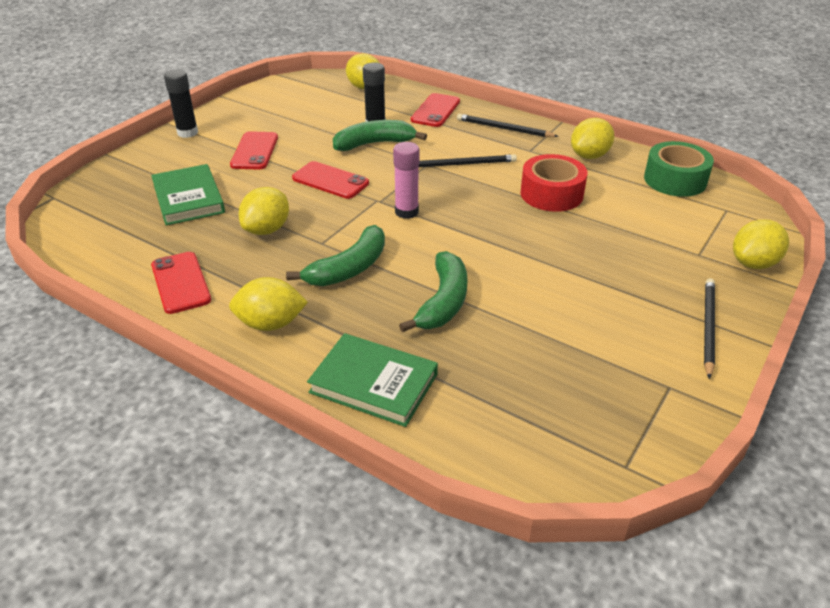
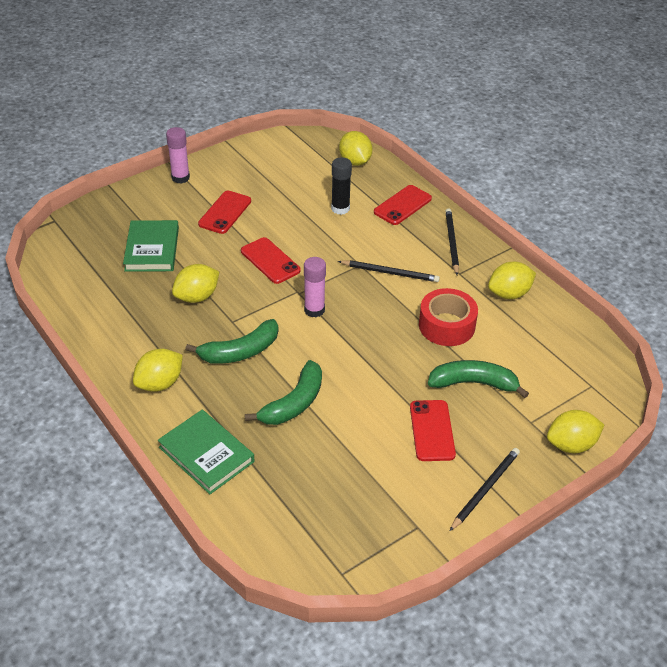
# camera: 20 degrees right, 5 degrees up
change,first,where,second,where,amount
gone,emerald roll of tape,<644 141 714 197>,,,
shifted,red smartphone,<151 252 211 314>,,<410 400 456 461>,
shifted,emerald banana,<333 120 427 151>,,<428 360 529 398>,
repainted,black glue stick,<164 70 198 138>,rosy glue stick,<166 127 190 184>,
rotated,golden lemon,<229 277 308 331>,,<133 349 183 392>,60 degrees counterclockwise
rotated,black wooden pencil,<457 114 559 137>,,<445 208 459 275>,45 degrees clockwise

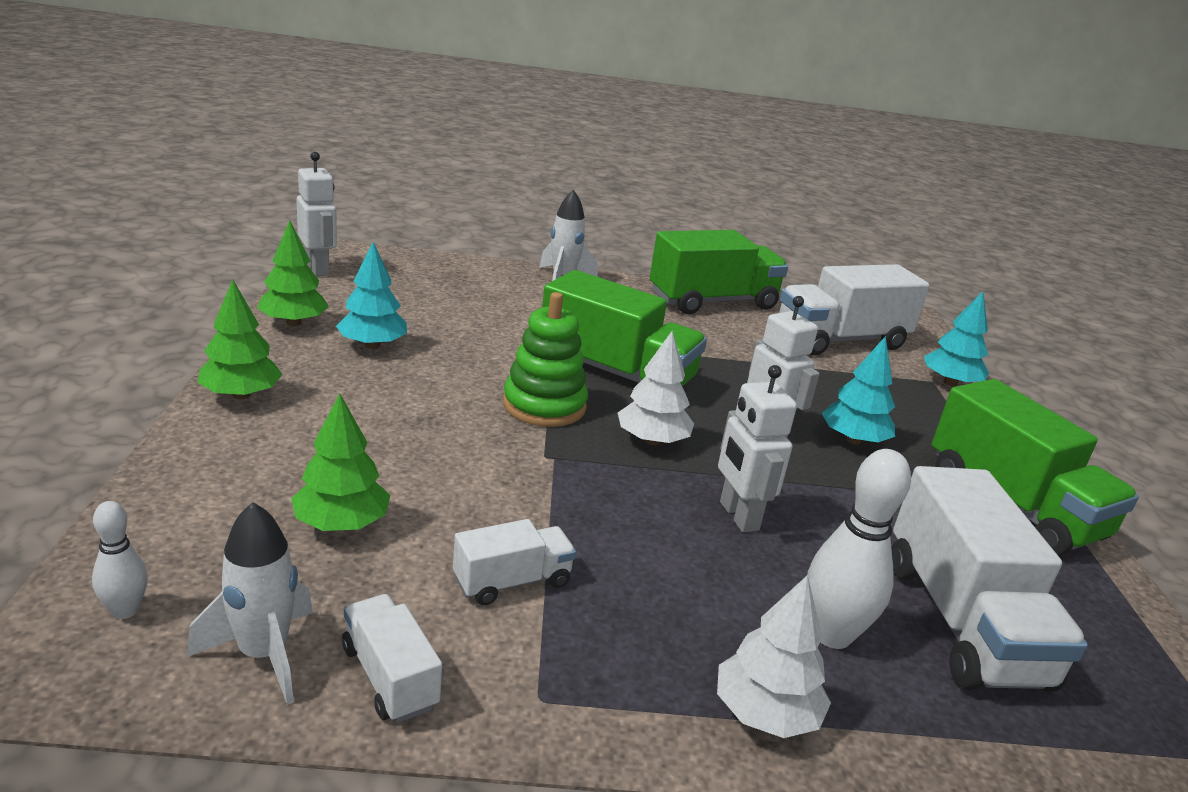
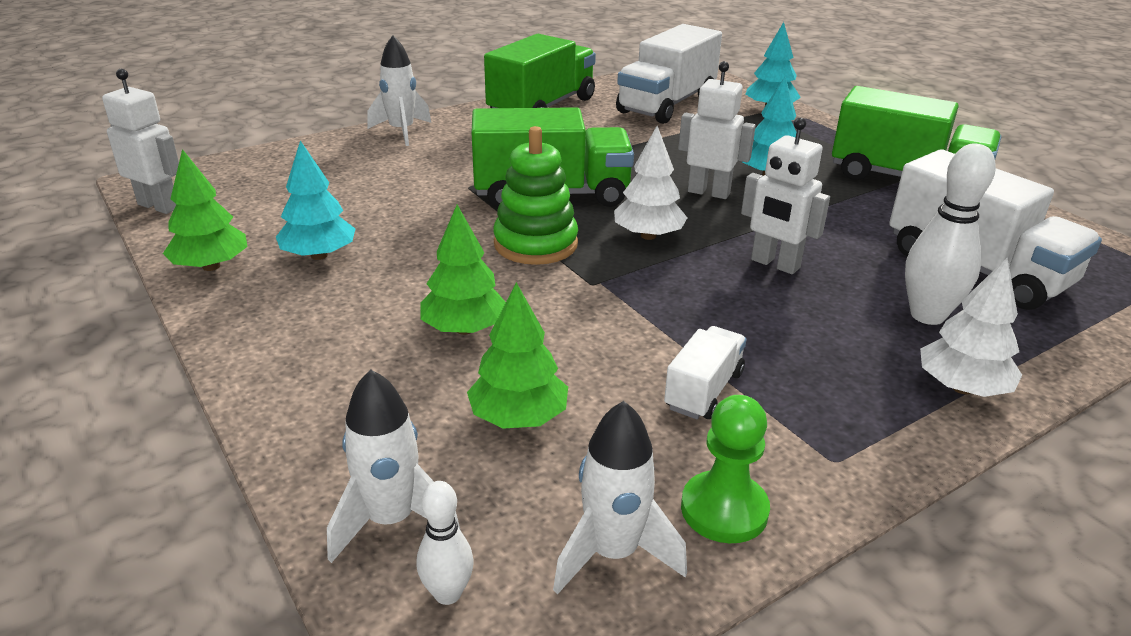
# camera: 30 degrees left, 5 degrees up
change,first,where,second,where,amount
new,,,pure white toy rocket,<327 369 461 563>,
shifted,emerald toy tree,<197 280 283 399>,,<420 205 506 335>,
swapped,pure white truck,<342 594 442 723>,emerald pawn,<681 395 770 543>,

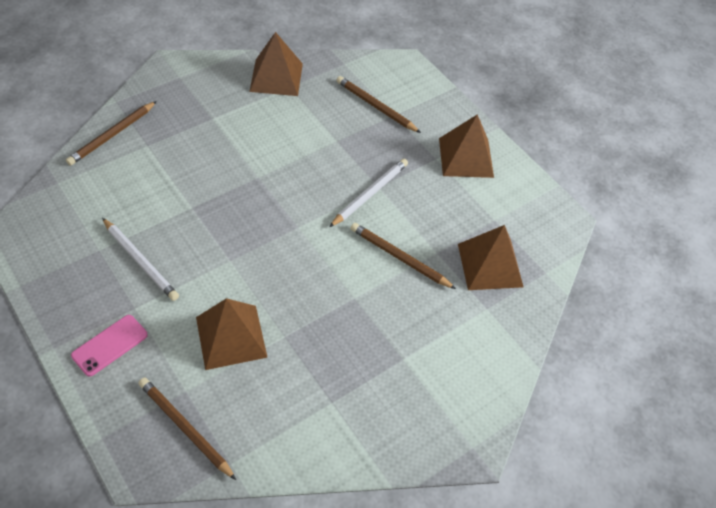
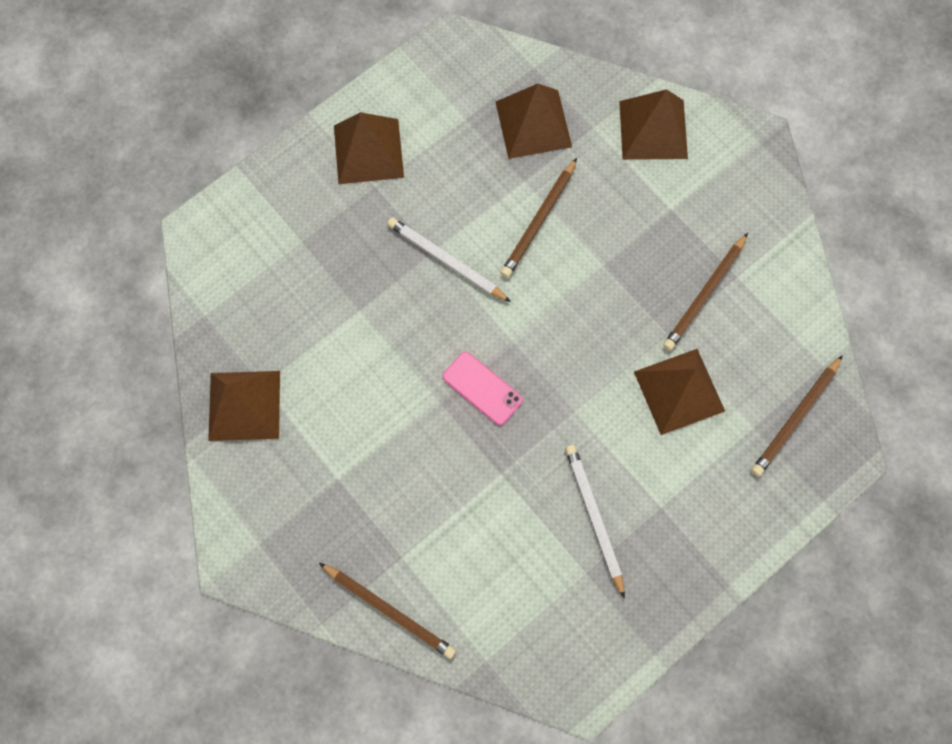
# camera: 90 degrees left, 20 degrees up
change,first,where,second,where,amount
new,,,dark brown solid pyramid,<619 89 688 160>,
shifted,rosy smartphone,<71 315 148 377>,,<443 352 523 425>,
shifted,dark brown wooden pencil,<336 76 421 133>,,<663 233 748 351>,
rotated,pure white wooden pencil,<102 218 179 301>,,<565 445 625 599>,60 degrees counterclockwise

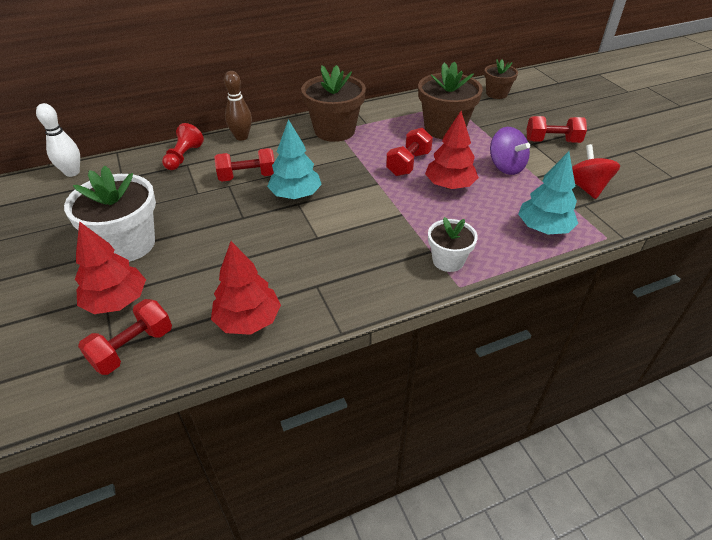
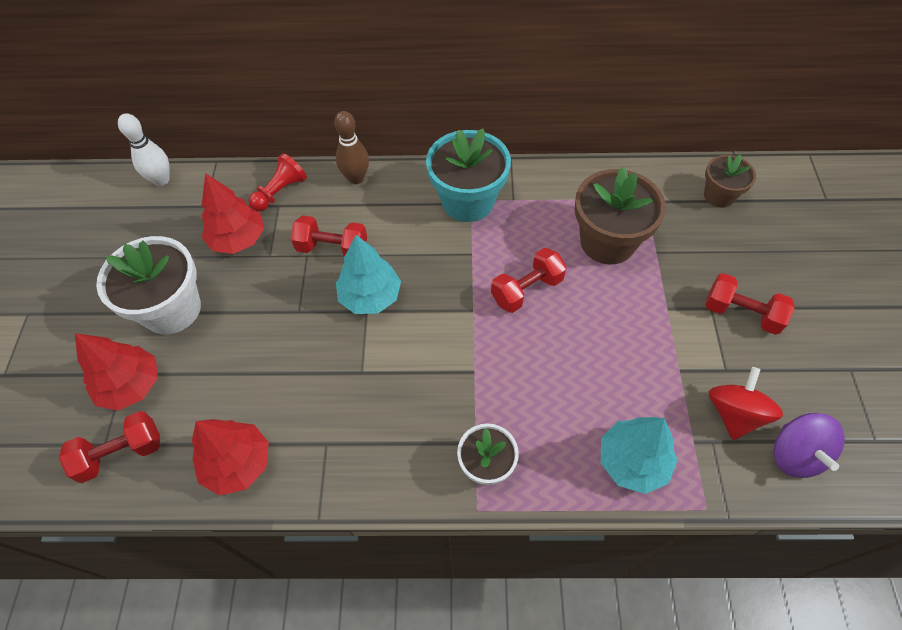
# camera: 25 degrees right, 15 degrees up
change,first,where,second,where,amount
shifted,red toy tree,<425 111 479 189>,,<202 173 264 254>,
shifted,purple toy top,<490 127 530 175>,,<774 413 845 478>,
repainted,dark brown plant pot,<301 65 366 142>,turquoise plant pot,<426 129 511 222>,

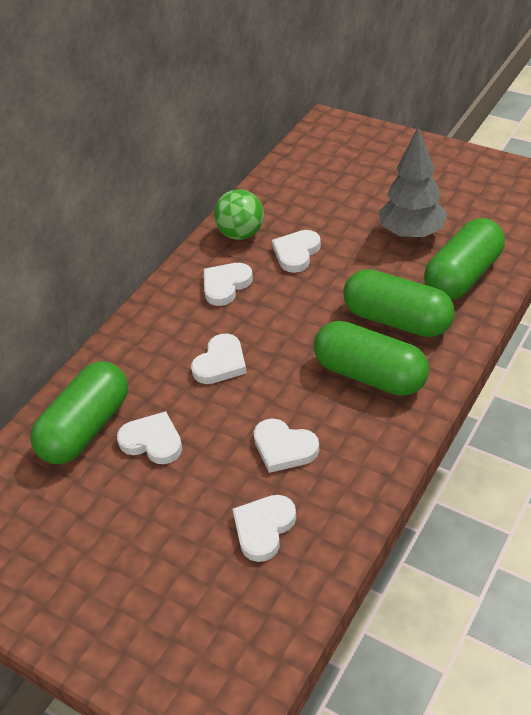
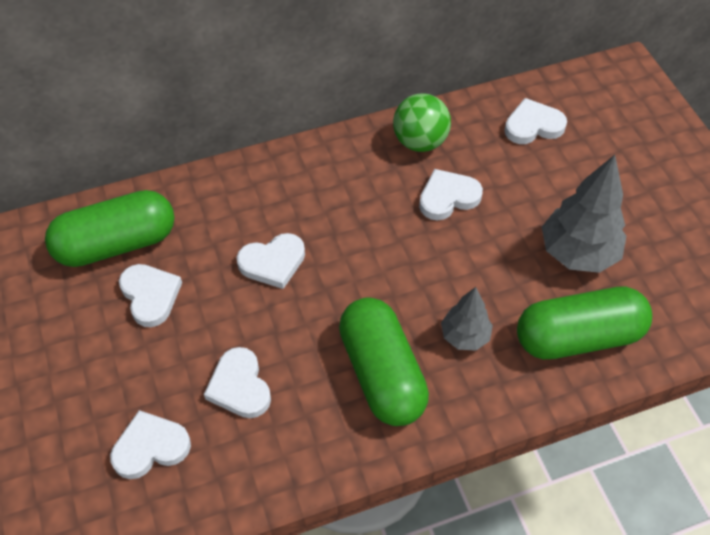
# camera: 35 degrees right, 10 degrees up
change,first,where,second,where,amount
shifted,pure white love heart,<204 263 253 306>,,<505 98 567 144>,
swapped,emerald pill shape,<343 269 455 337>,gray toy tree,<441 287 493 351>,

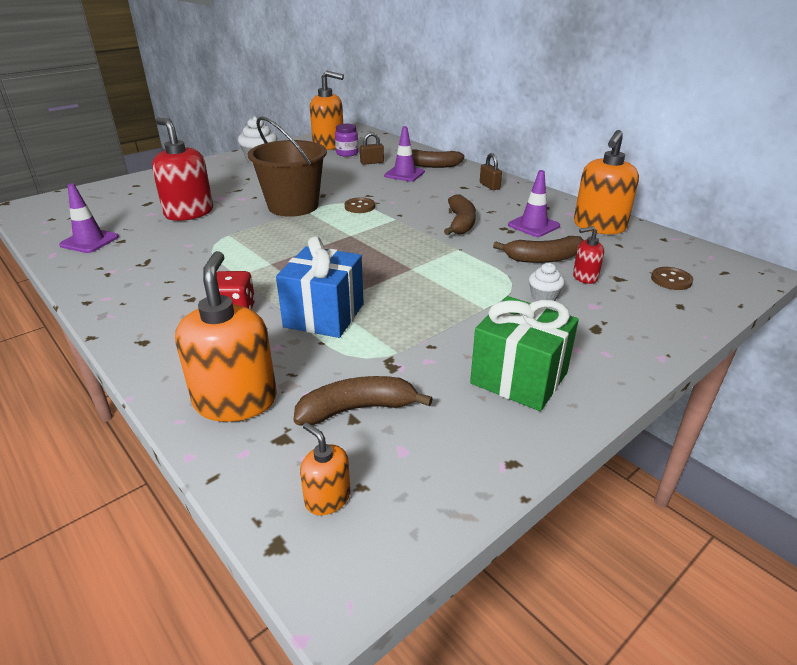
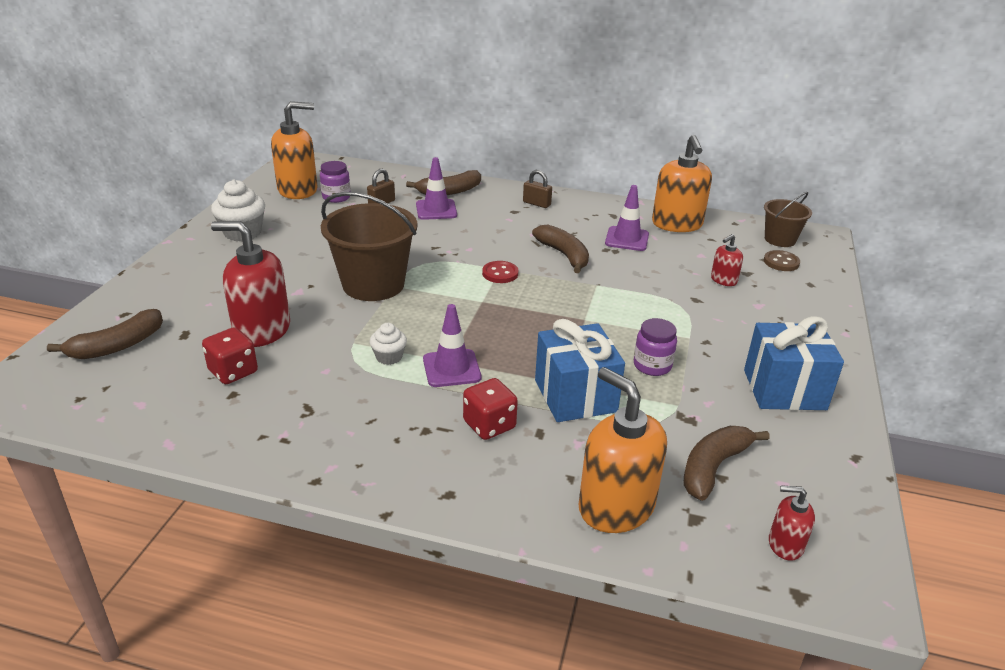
# camera: 35 degrees left, 0 degrees up
change,first,where,second,where,amount
gone,dark brown shirt button,<345 197 375 213>,,,
new,,,red dice,<202 327 258 384>,
new,,,red shirt button,<482 261 518 283>,
new,,,purple jam jar,<634 318 677 376>,
new,,,dark brown pail,<764 192 812 247>,
shifted,purple safety cone,<59 183 119 253>,,<423 304 481 387>,
shifted,dark brown banana,<493 236 583 263>,,<47 309 163 359>,
shifted,pure white fairy cake,<529 263 565 301>,,<370 323 407 365>,
repainted,orange pump bottle,<300 422 350 515>,red pump bottle,<769 485 815 561>,
repainted,emerald present,<470 296 579 411>,royal blue present,<744 316 844 410>,

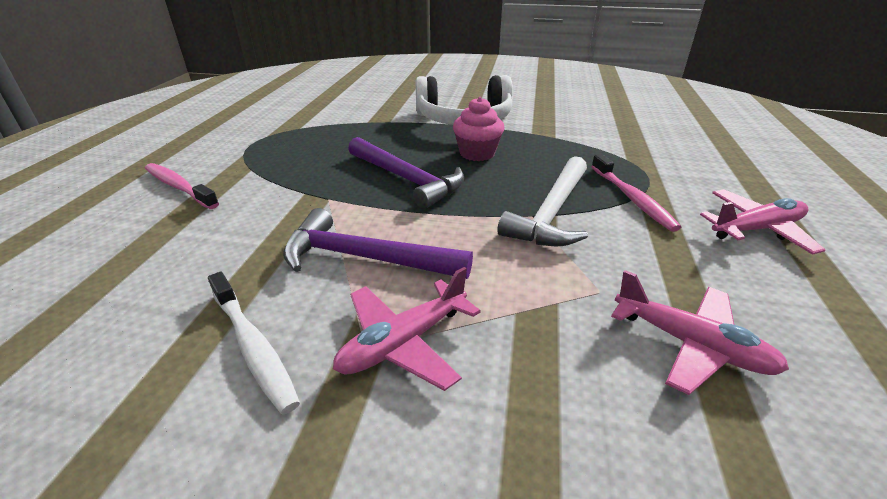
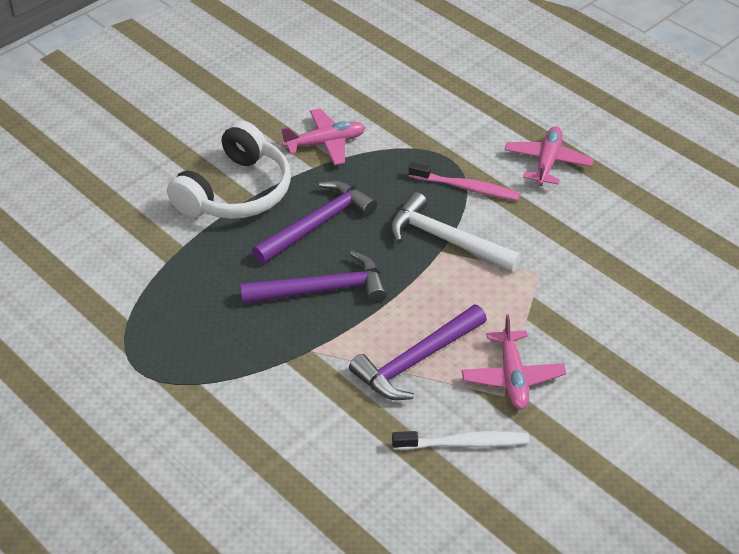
# camera: 55 degrees left, 10 degrees up
change,first,where,second,where,amount
gone,rosy tooth brush,<145 163 219 209>,,,
shifted,rosy plane,<611 270 789 395>,,<281 108 365 165>,
swapped,rosy fairy cake,<453 97 505 161>,purple claw hammer,<252 180 377 264>,
rotated,pure white claw hammer,<497 156 588 246>,,<390 192 521 272>,150 degrees clockwise

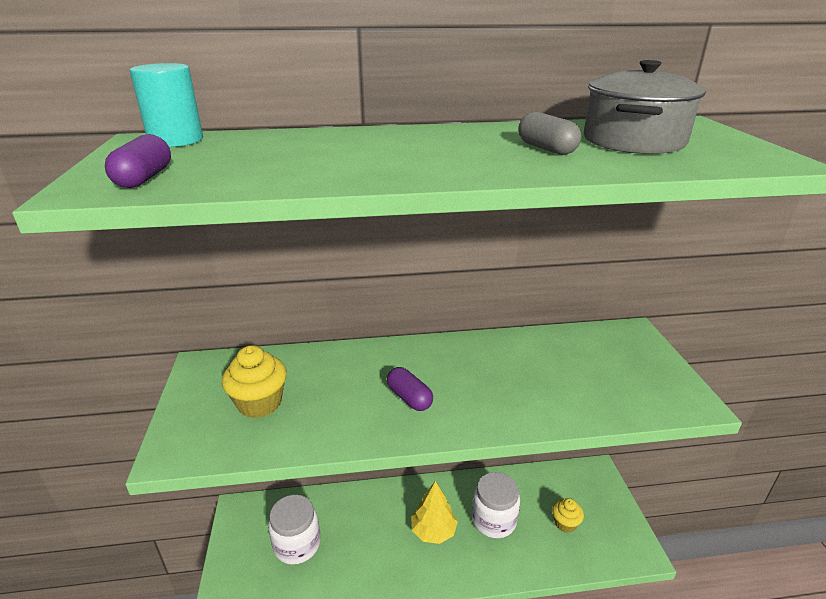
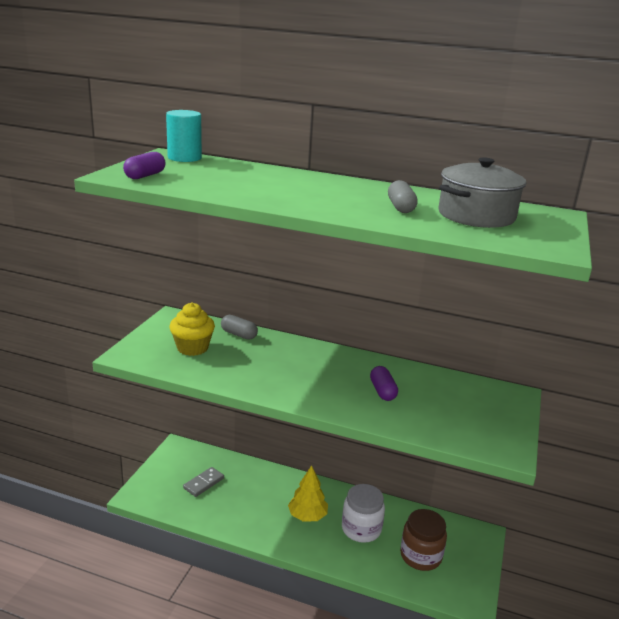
# camera: 25 degrees right, 5 degrees down
change,first,where,second,where,amount
new,,,gray pill shape,<221 315 258 340>,
shifted,purple pill shape,<387 367 433 411>,,<370 366 398 401>,
swapped,pure white jam jar,<268 495 321 565>,gray domino tile,<183 467 224 497>,
swapped,golden fairy cake,<552 498 584 533>,dark brown jam jar,<400 509 447 571>,

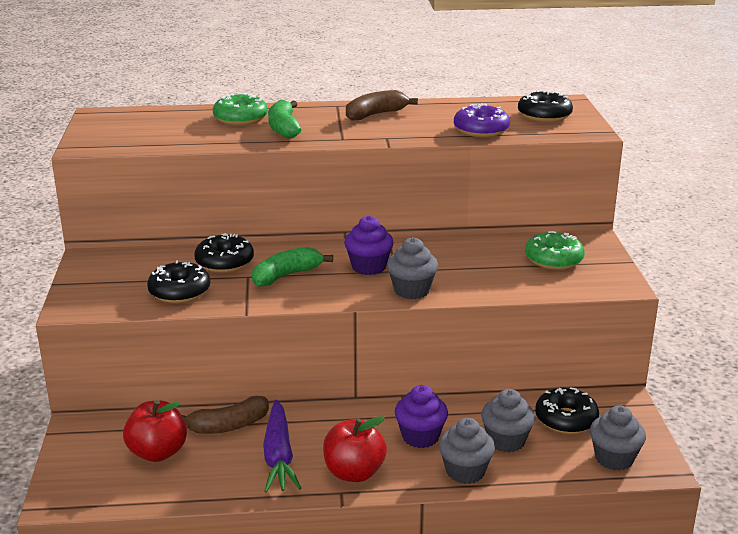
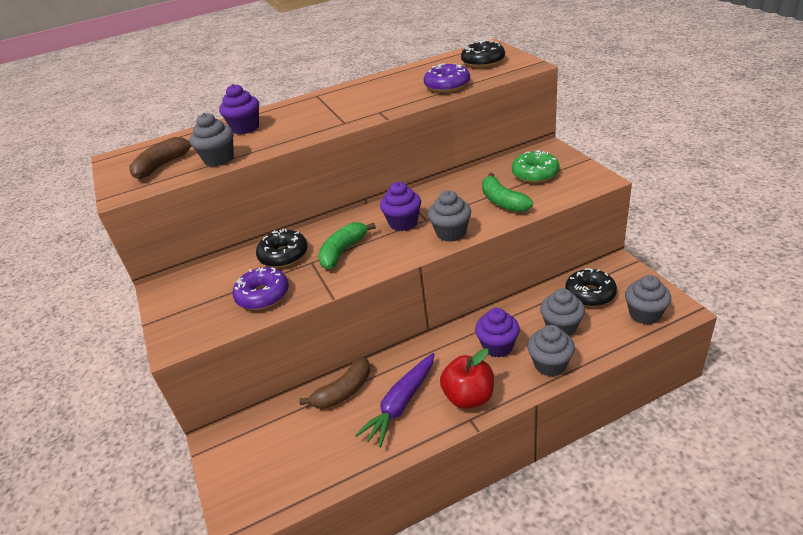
# camera: 15 degrees left, 10 degrees up
change,first,where,second,where,amount
gone,red apple fruit,<123 400 187 462>,,,
new,,,gray fairy cake,<190 113 234 167>,
shifted,emerald banana,<268 100 301 139>,,<482 173 533 212>,
shifted,dark brown banana,<346 90 418 121>,,<129 137 191 180>,
swapped,emerald doughnut,<213 93 268 125>,purple fairy cake,<219 84 259 134>,
repainted,black doughnut,<147 260 210 303>,purple doughnut,<233 267 289 310>,
rotated,purple carrot,<263 400 301 493>,,<355 353 435 448>,60 degrees clockwise

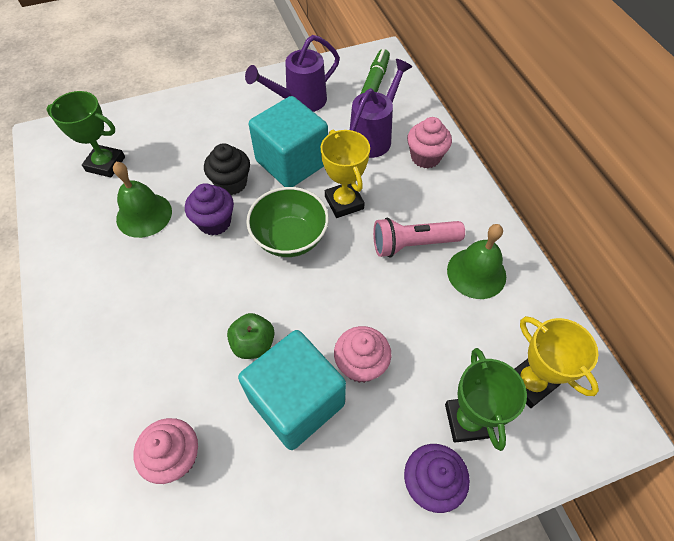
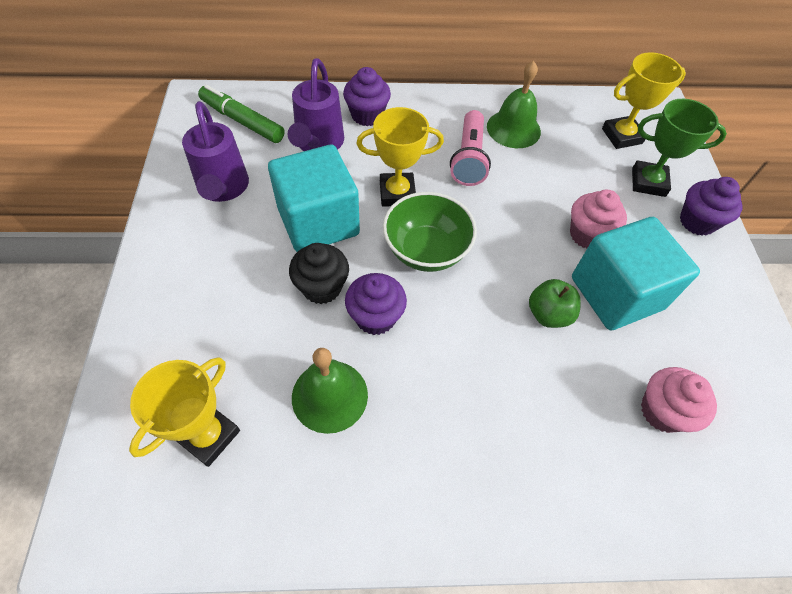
# camera: 75 degrees left, 0 degrees up
change,first,where,second,where,amount
repainted,emerald award cup,<47 91 125 178>,golden award cup,<129 357 240 467>,
repainted,rosy fairy cake,<407 117 452 168>,purple fairy cake,<343 67 391 126>,
rotated,purple watering can,<350 59 412 158>,,<288 58 344 151>,135 degrees counterclockwise

